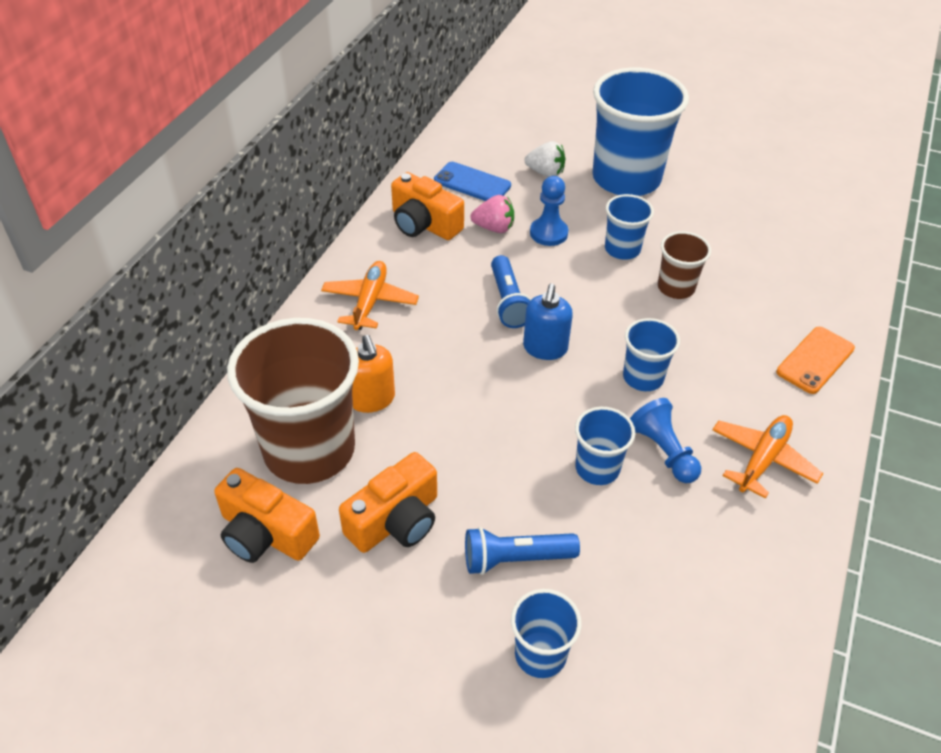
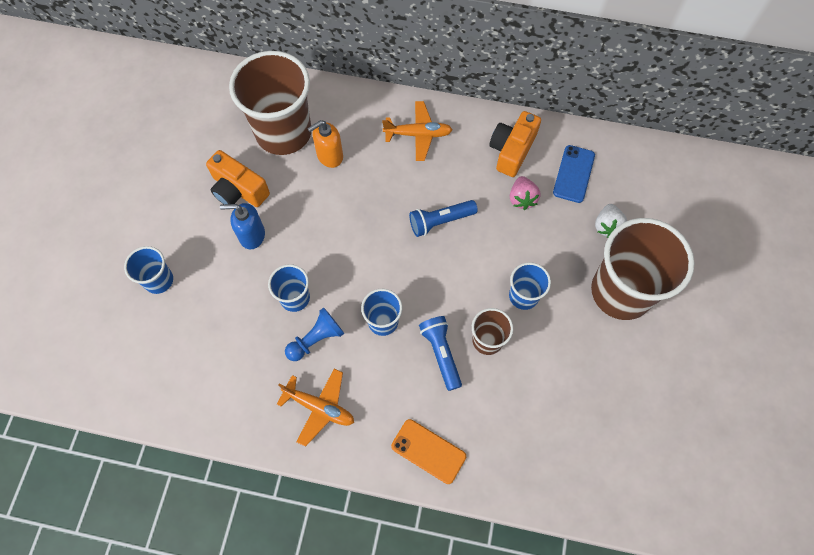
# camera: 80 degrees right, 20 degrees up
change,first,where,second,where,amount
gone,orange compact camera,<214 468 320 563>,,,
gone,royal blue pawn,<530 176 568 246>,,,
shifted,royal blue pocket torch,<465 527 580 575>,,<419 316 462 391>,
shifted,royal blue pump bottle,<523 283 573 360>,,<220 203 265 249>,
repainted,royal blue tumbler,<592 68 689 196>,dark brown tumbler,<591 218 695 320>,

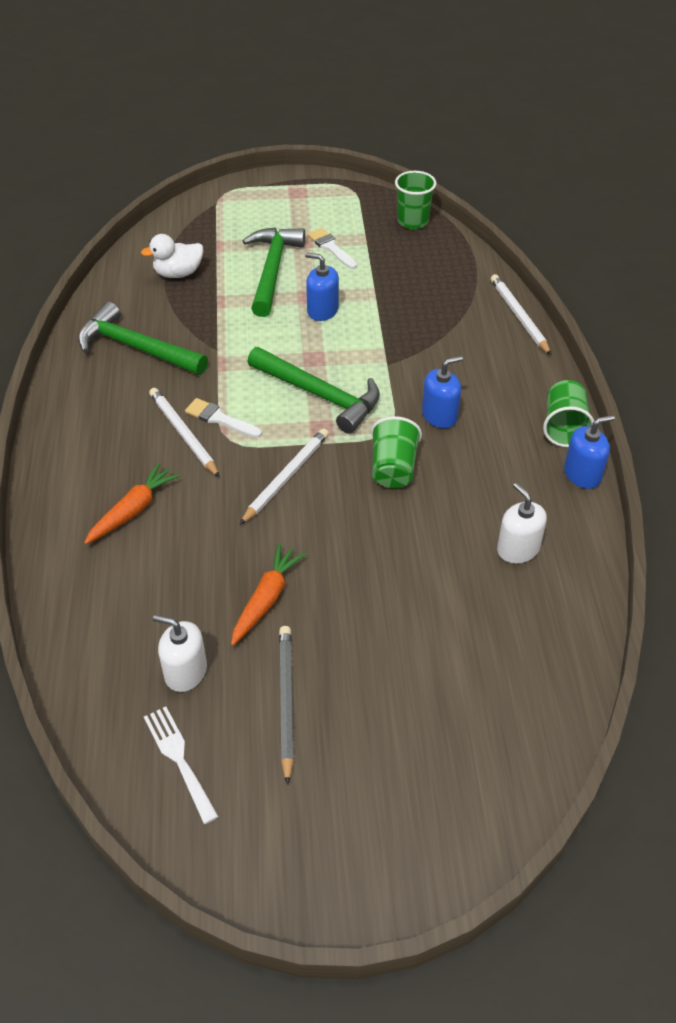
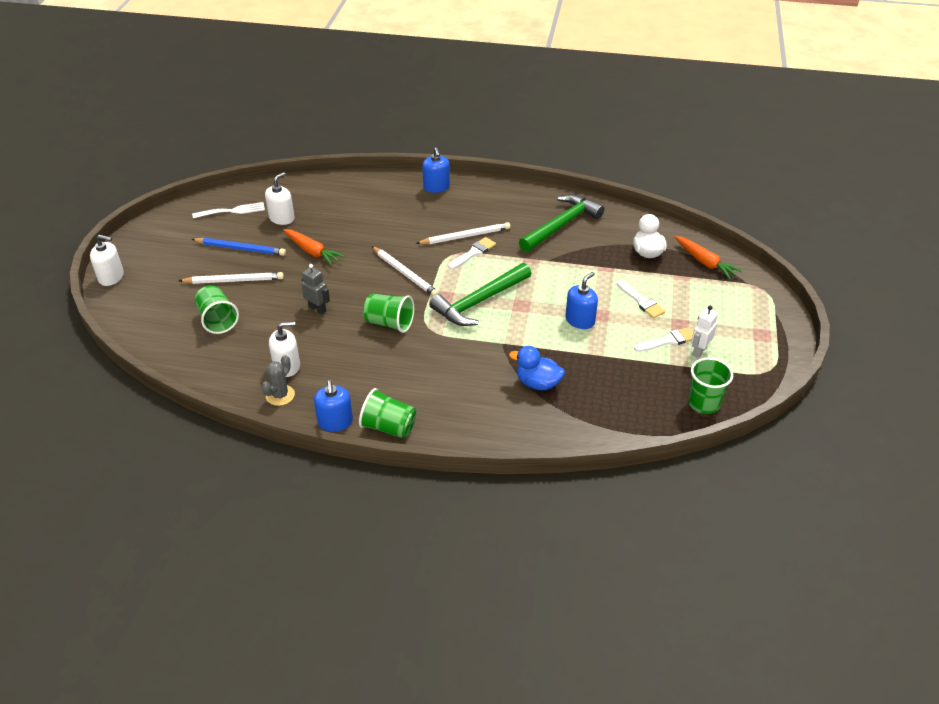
# camera: 105 degrees right, 5 degrees down
change,first,where,second,where,amount
new,,,pure white pump bottle,<90 235 124 286>,
new,,,emerald tumbler,<195 285 239 334>,
new,,,gray prickly plant,<261 355 295 406>,
new,,,gray robot,<301 264 330 315>,
new,,,royal blue rubber duck,<509 346 565 390>,
new,,,pure white robot,<691 305 718 358>,
shifted,orange carrot,<84 463 180 545>,,<674 236 742 279>,
shifted,royal blue pump bottle,<422 356 463 428>,,<422 147 450 193>,
shifted,pure white wooden pencil,<491 274 551 355>,,<179 272 284 284>,
swapped,emerald claw hammer,<243 227 305 317>,pure white paint brush,<617 280 665 318>,
repainted,gray wooden pencil,<279 626 294 785>,royal blue wooden pencil,<191 238 286 256>,

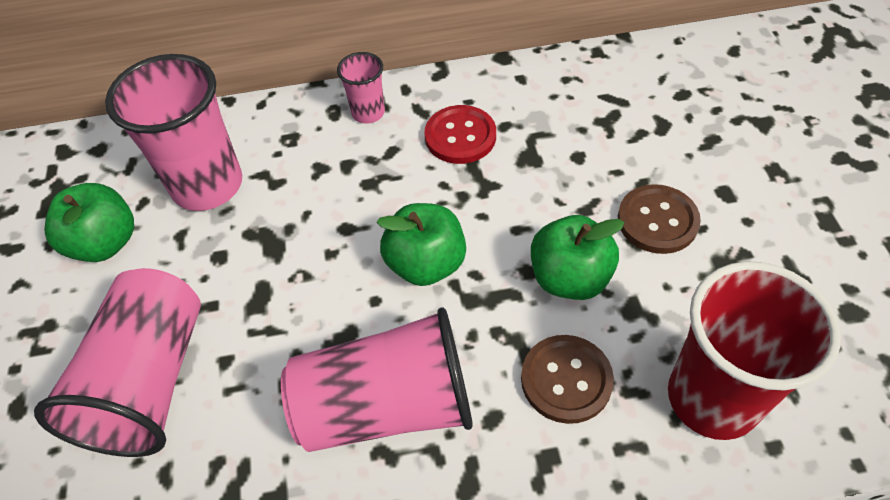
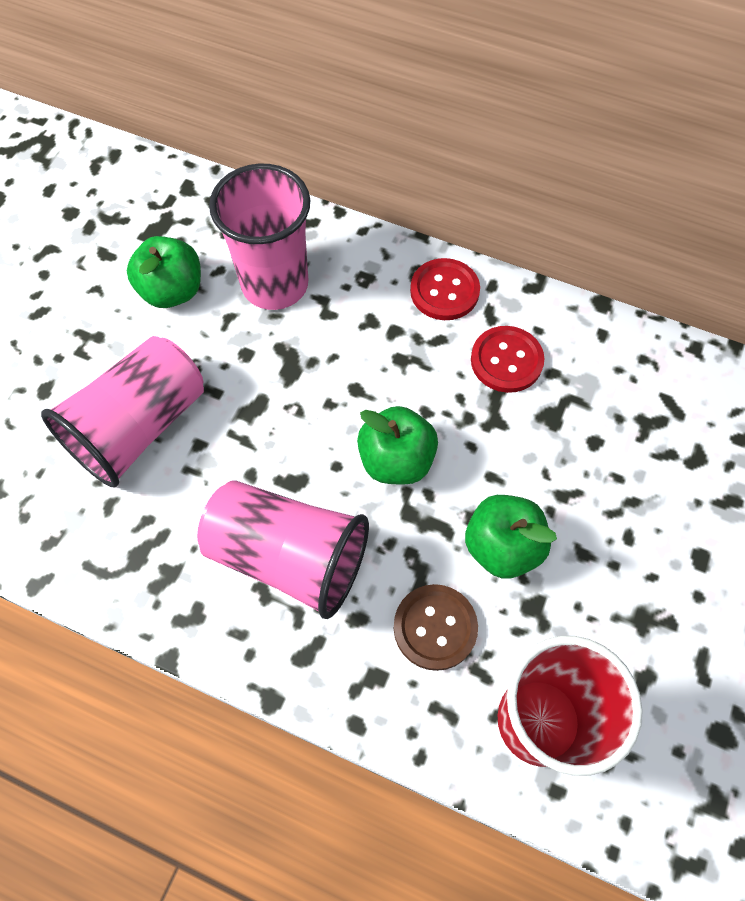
# camera: 30 degrees right, 10 degrees up
change,first,where,second,where,amount
gone,dark brown shirt button,<618 184 701 254>,,,
swapped,rosy tumbler,<337 52 385 124>,red shirt button,<410 258 480 320>,

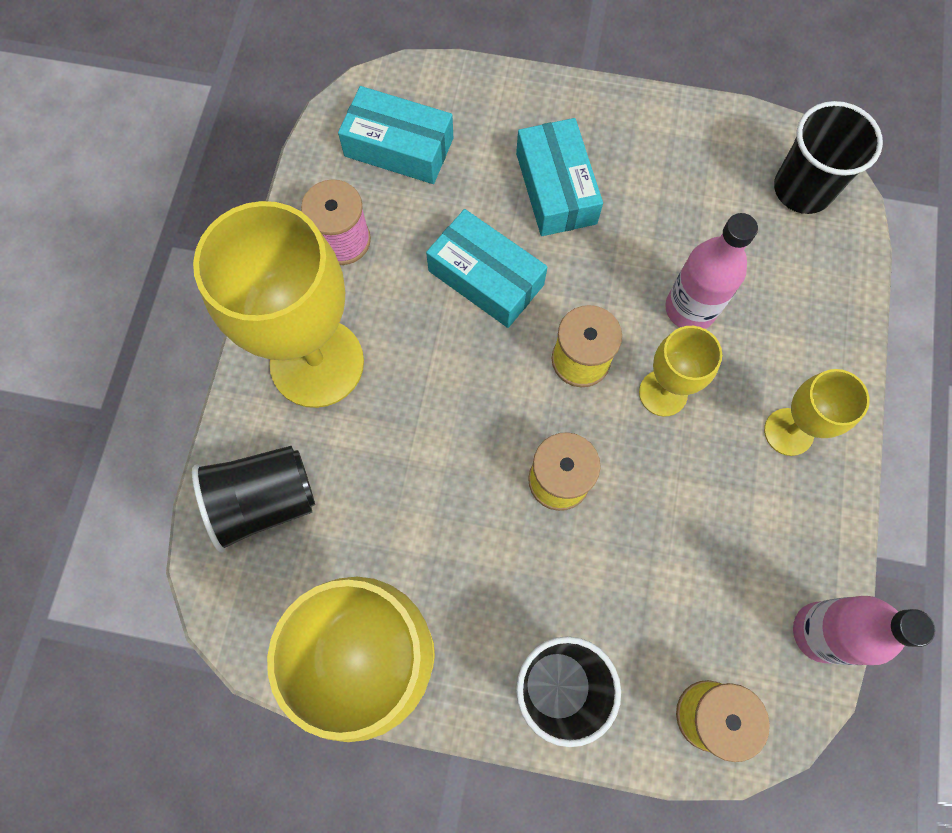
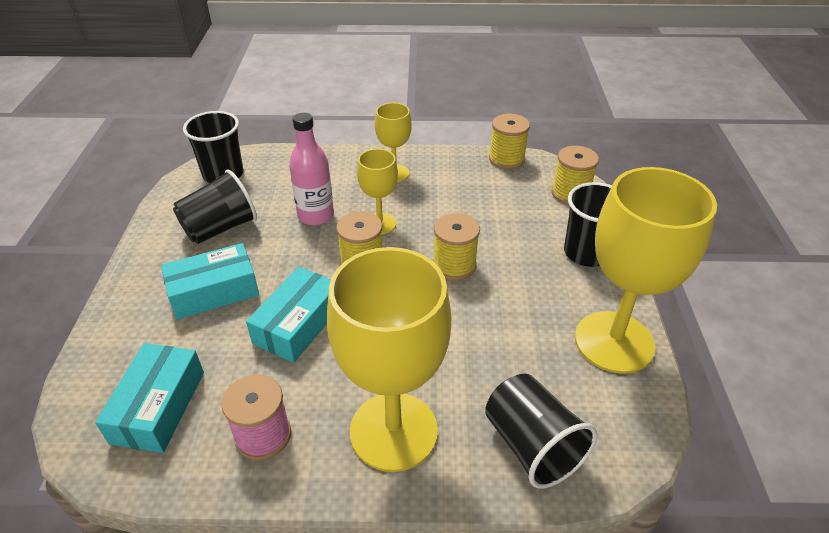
# camera: 100 degrees left, 30 degrees down
change,first,where,second,where,amount
new,,,black tumbler,<173 170 257 244>,
swapped,rosy bottle,<793 596 936 665>,golden spool,<489 114 530 169>,

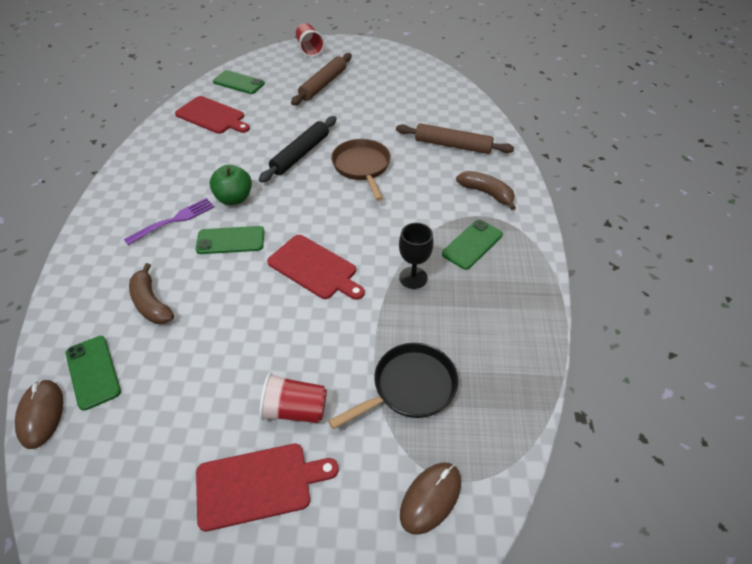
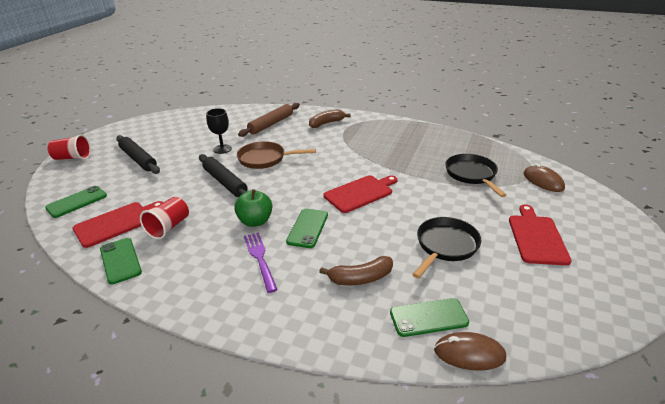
# camera: 70 degrees left, 15 degrees down
change,first,where,second,where,amount
new,,,black pan,<412 217 481 279>,
shifted,red tumbler,<259 373 327 423>,,<140 197 189 239>,
shifted,black goblet,<399 223 434 289>,,<206 108 232 154>,
shifted,emerald smartphone,<442 220 503 270>,,<100 238 142 285>,
repainted,dark brown pastry roller,<291 53 352 105>,black pastry roller,<116 135 160 174>,

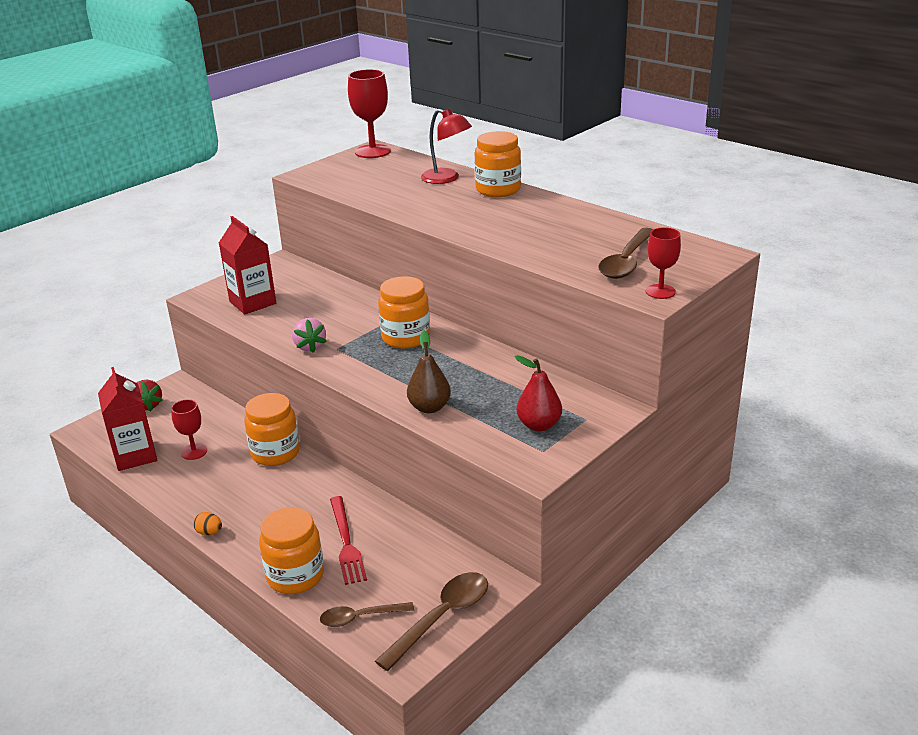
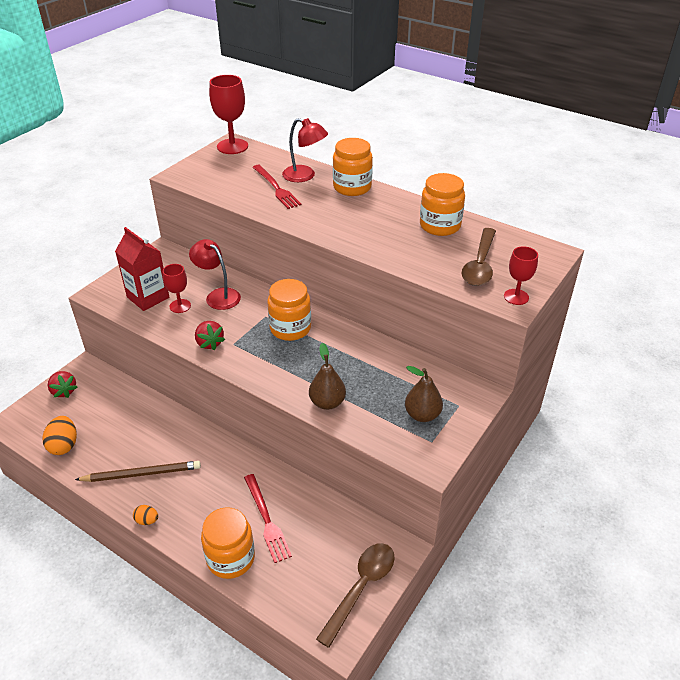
# camera: 10 degrees left, 10 degrees up
change,first,where,second,where,amount
gone,dark brown teaspoon,<320 602 414 627>,,,
new,,,dark brown wooden pencil,<75 461 201 482>,
new,,,red lamp,<189 239 241 310>,
new,,,red dinner fork,<253 165 301 209>,
shifted,red goblet,<171 399 207 460>,,<163 264 191 313>,
shifted,orange jam jar,<244 393 300 466>,,<420 173 465 236>,
swapped,red carton,<98 367 157 471>,orange egg shape,<43 416 77 455>,
repainted,rosy berry,<292 318 327 353>,red berry,<195 321 225 350>,
repainted,red toy pear,<515 355 562 431>,dark brown toy pear,<405 366 443 422>,

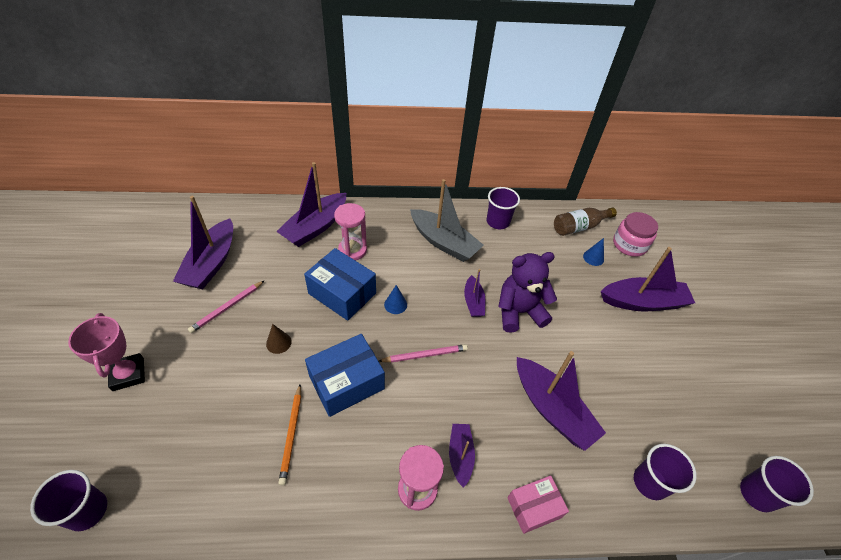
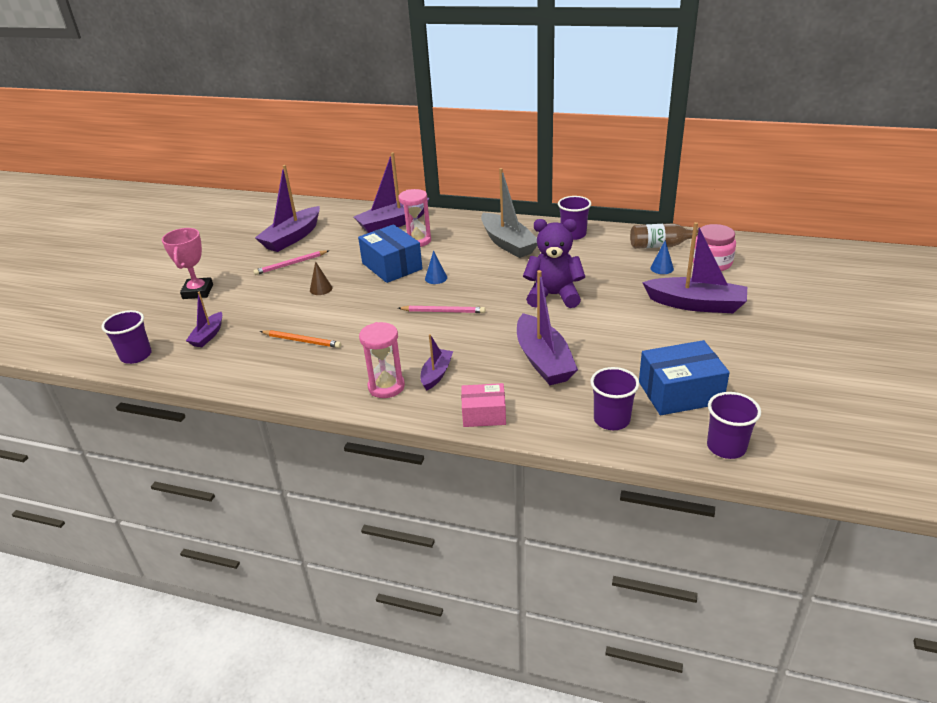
# camera: 25 degrees right, 15 degrees down
change,first,where,second,where,amount
shifted,royal blue box,<305 334 385 417>,,<639 340 730 415>,
shifted,purple boat,<464 269 485 317>,,<186 292 222 347>,
rotated,orange wooden pencil,<278 385 301 486>,,<260 330 342 348>,90 degrees counterclockwise

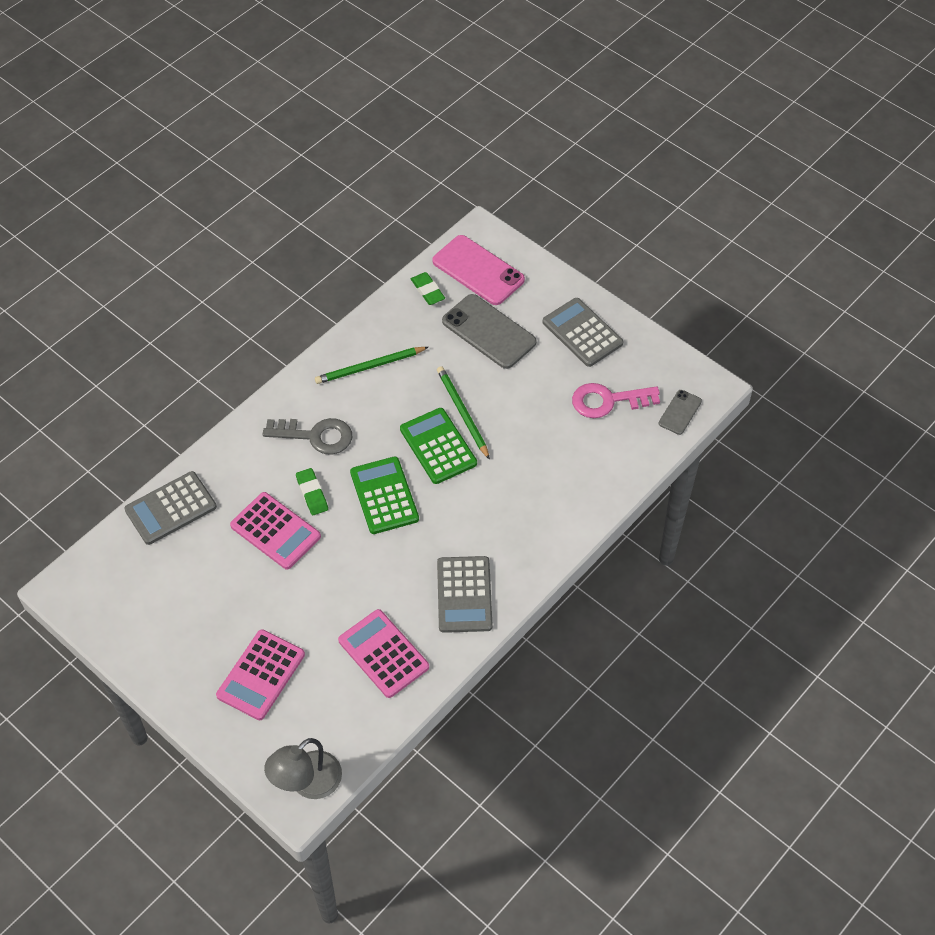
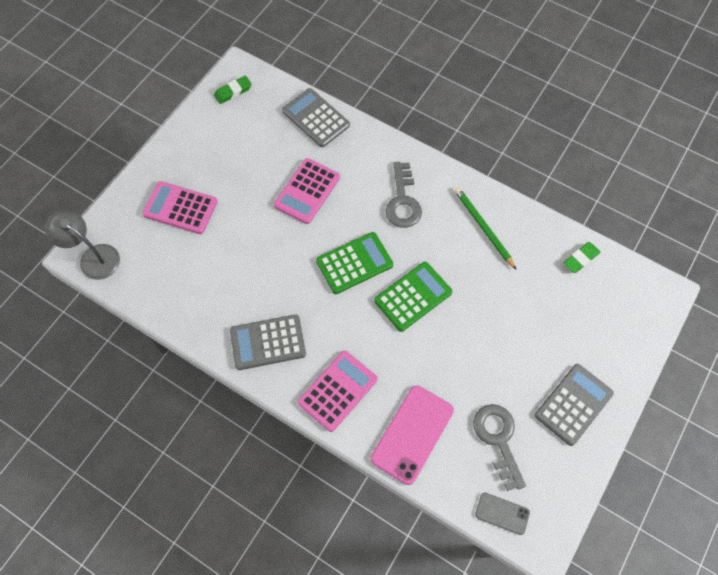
# camera: 80 degrees right, 10 degrees up
change,first,where,second,where,amount
gone,emerald wooden pencil,<437 366 490 460>,,,
gone,gray smartphone,<442 294 537 369>,,,
shifted,emerald eraser,<296 468 328 515>,,<214 76 252 104>,
shifted,rosy calculator,<338 609 429 698>,,<298 351 378 432>,
shifted,rosy smartphone,<432 235 525 305>,,<371 386 454 485>,
repainted,rosy key,<572 383 660 418>,gray key,<473 404 526 491>,

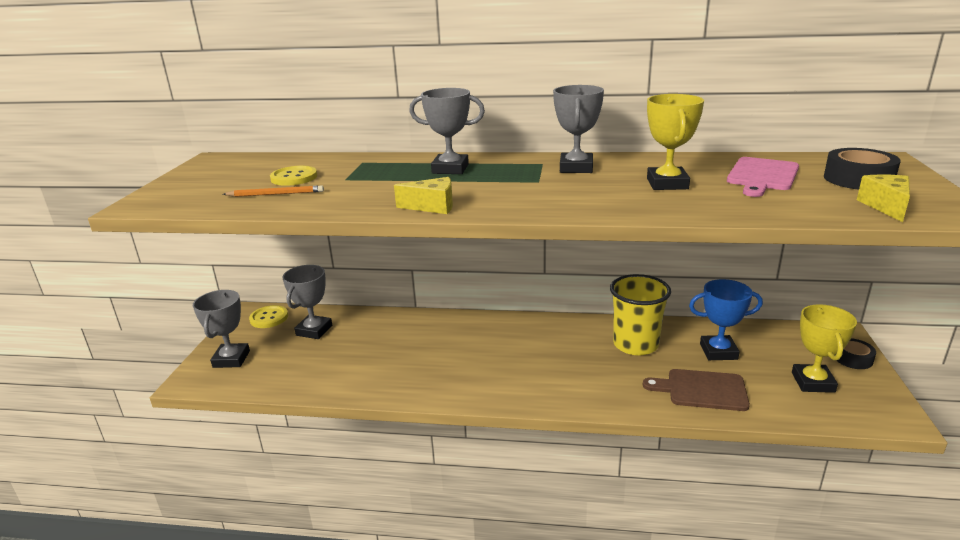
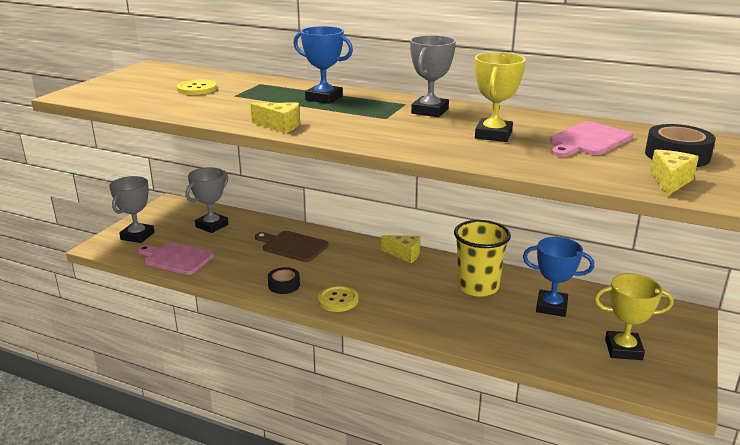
# camera: 15 degrees right, 0 degrees up
change,first,where,second,where,amount
gone,orange wooden pencil,<223 185 324 197>,,,
new,,,rosy bread board,<137 242 214 275>,
new,,,golden piece of cheese,<381 235 421 263>,
shifted,golden shirt button,<249 305 288 328>,,<318 286 359 312>,
shifted,dark brown bread board,<643 369 750 411>,,<255 231 329 262>,
shifted,black roll of tape,<836 338 876 369>,,<268 267 300 294>,
repainted,gray award cup,<409 88 485 174>,royal blue award cup,<293 26 353 104>,
rotated,golden award cup,<792 304 857 393>,,<594 273 674 360>,75 degrees clockwise

